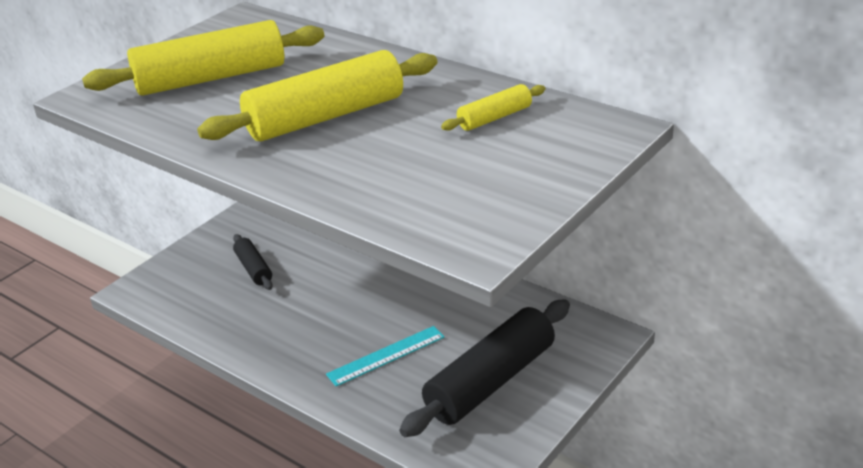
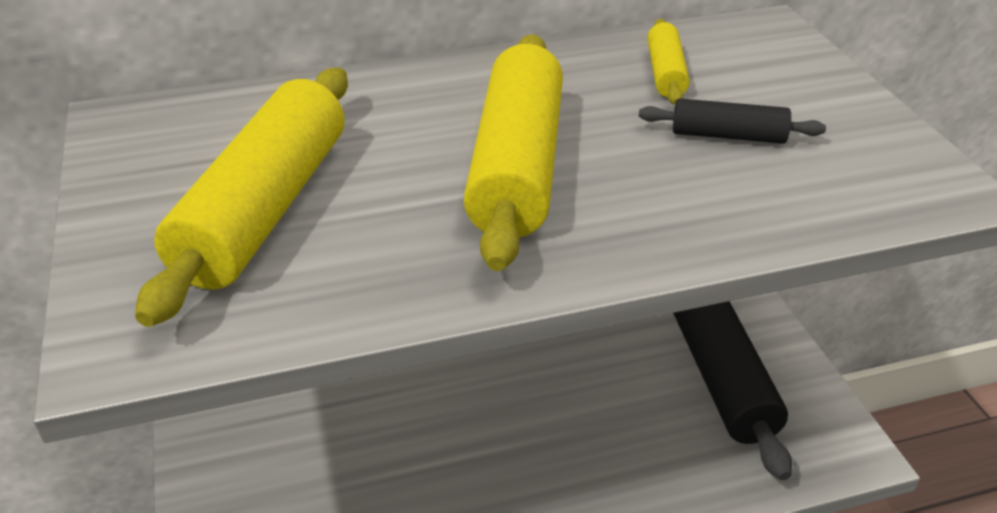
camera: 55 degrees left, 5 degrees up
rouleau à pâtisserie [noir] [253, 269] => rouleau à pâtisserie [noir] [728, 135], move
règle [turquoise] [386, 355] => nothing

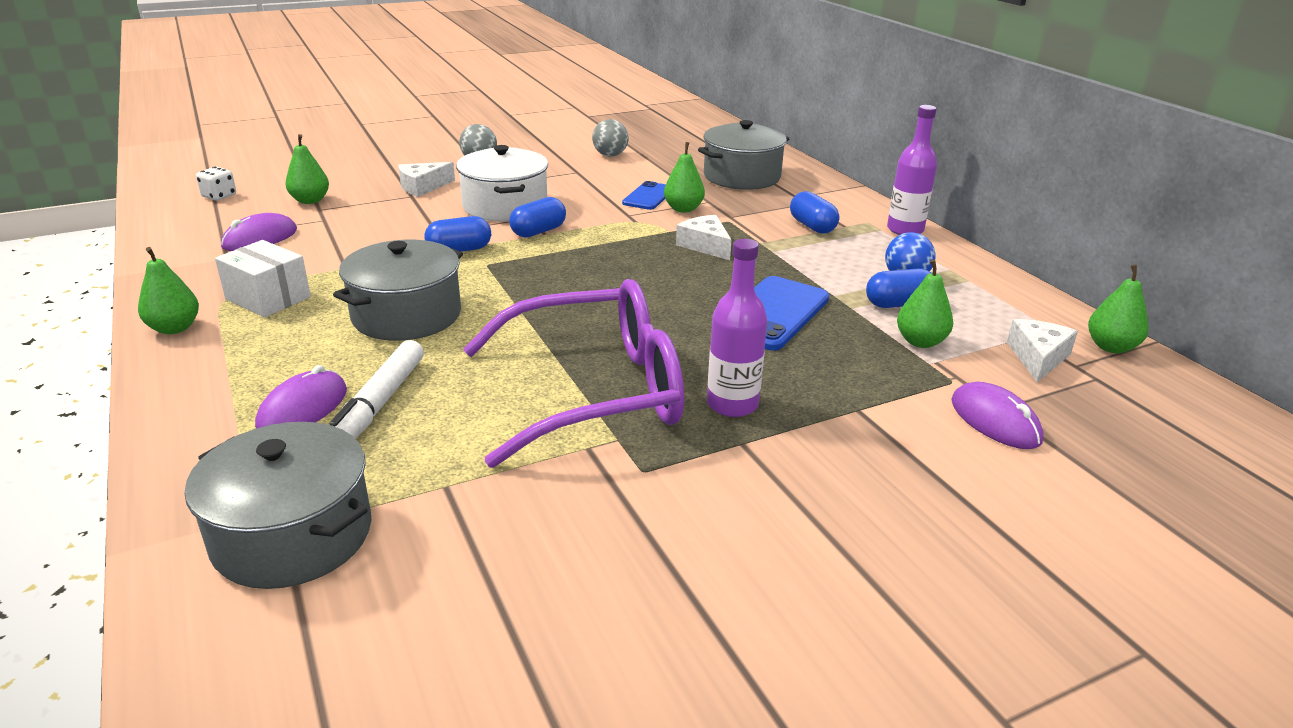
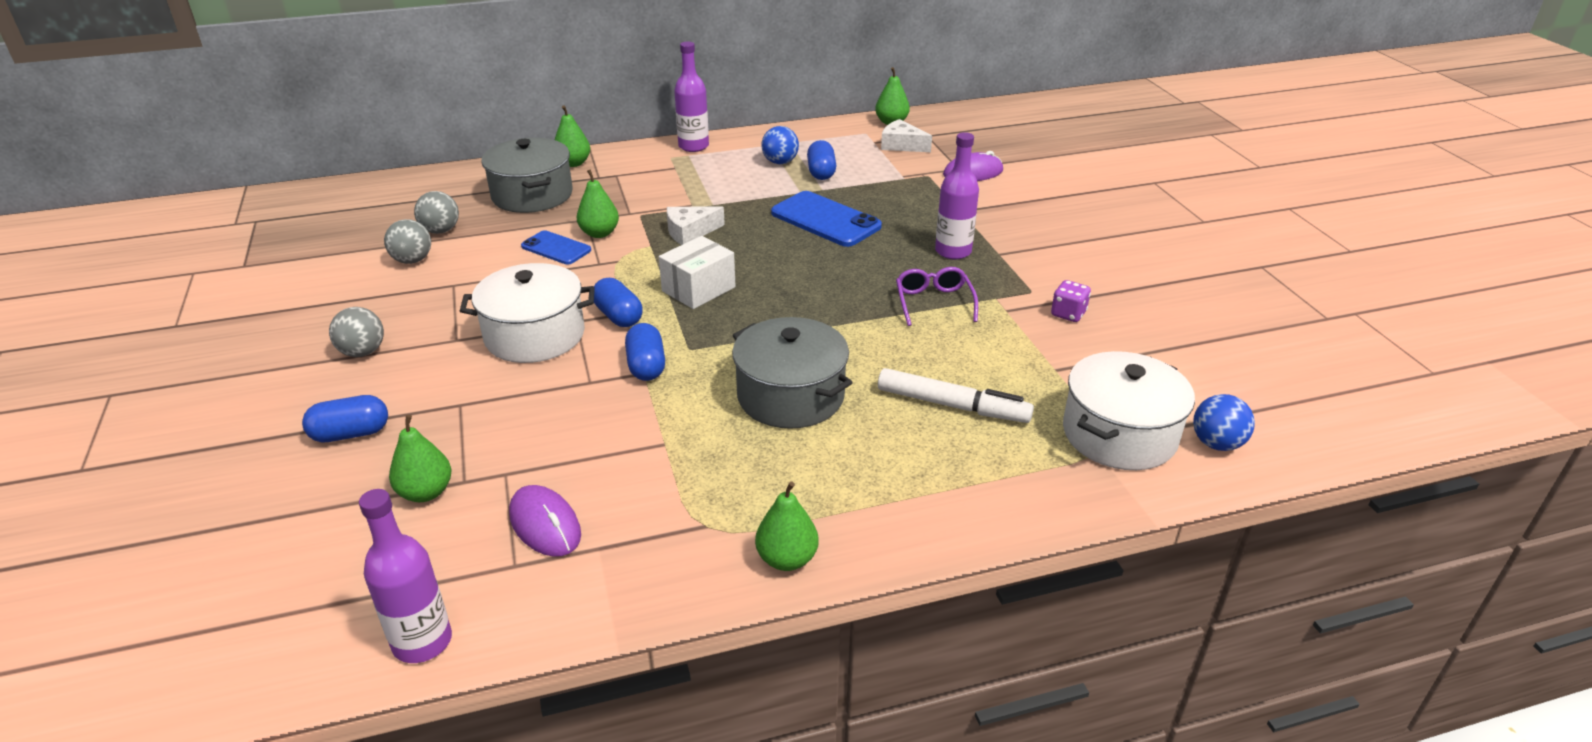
camera: 80 degrees left, 5 degrees up
fromage [blanc] [423, 187] => nothing
dé [blanc] [219, 196] => nothing
gélule [bleu] [812, 226] => gélule [bleu] [351, 434], move
boîte [blanc] [268, 298] => boîte [blanc] [698, 289], move
poire [vert] [920, 342] => poire [vert] [573, 163], move
lunettes [violet] [596, 391] => lunettes [violet] [933, 302], x0.44
souris [violet] [303, 408] => nothing
marmite [gris] [292, 535] => marmite [blanc] [1119, 434]
nothing => balle [gris] [441, 230]
nothing => dé [violet] [1068, 314]
nothing => balle [bleu] [1216, 444]
nothing => bouteille [violet] [422, 642]

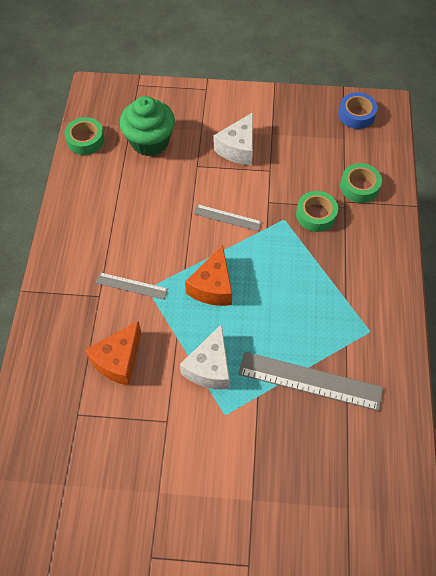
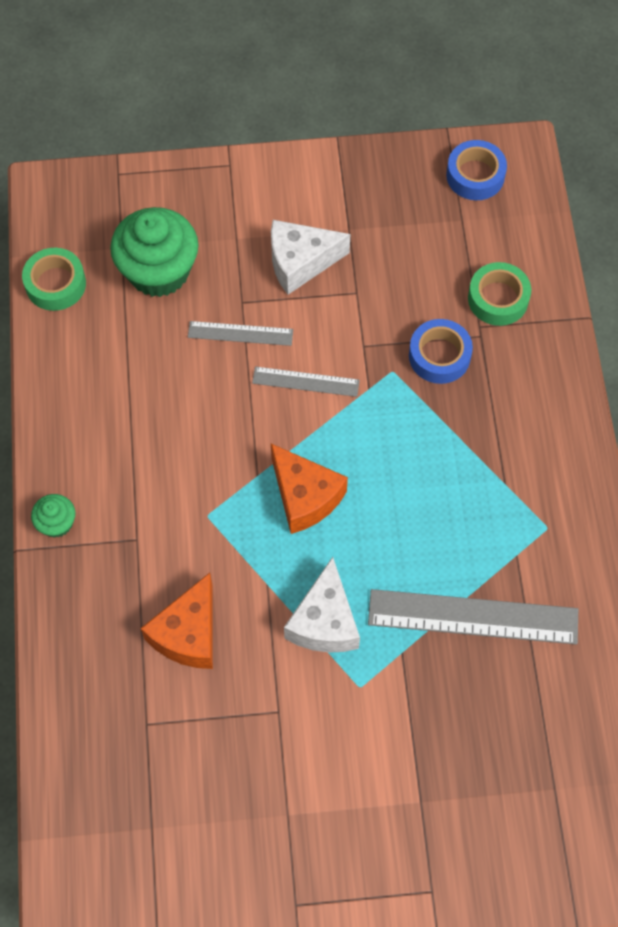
camera: 10 degrees left, 5 degrees up
fromage [blanc] [238, 148] => fromage [blanc] [300, 262], 60 degrees clockwise
ruban adhésif [vert] [316, 215] => ruban adhésif [bleu] [439, 356]
fromage [orange] [212, 287] => fromage [orange] [305, 496], 45 degrees counterclockwise
règle [gris] [131, 286] => règle [gris] [240, 333], move
nothing => muffin [vert] [57, 523]

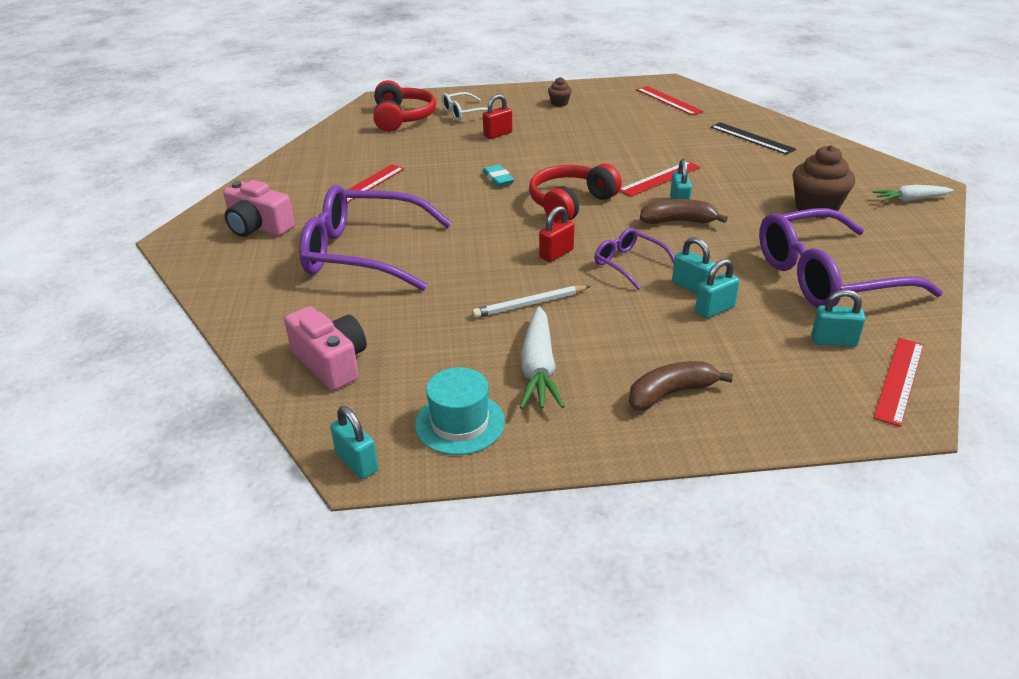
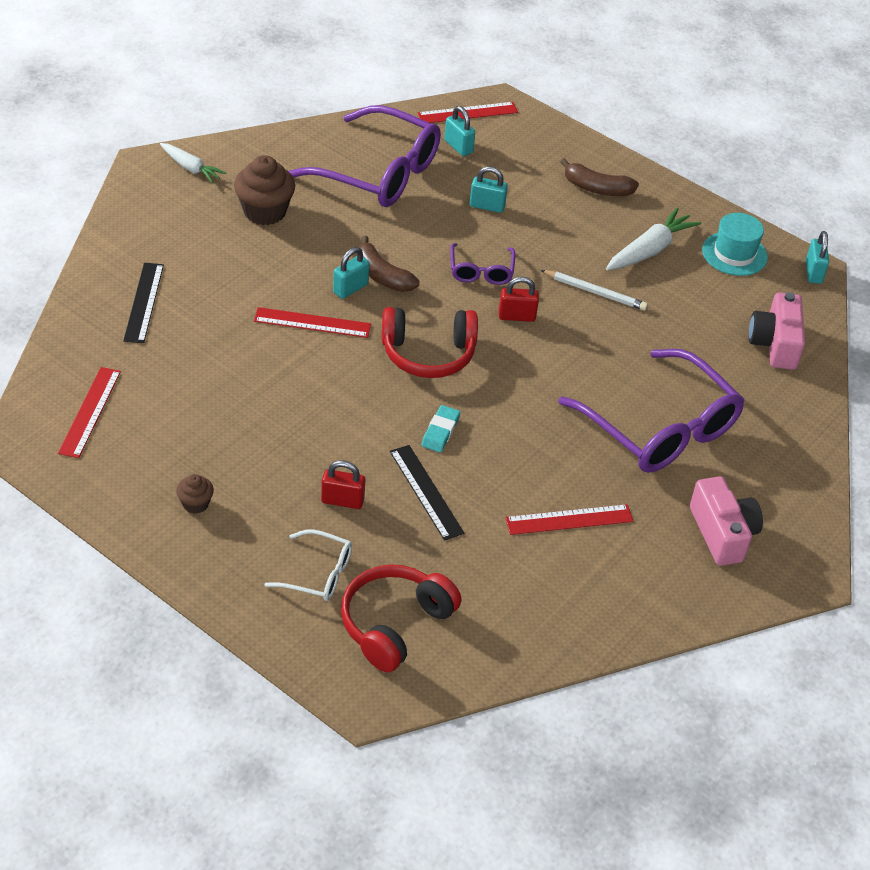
camera: 140 degrees left, 10 degrees up
cadenas [turquoise] [691, 287] => nothing
nothing => règle [noir] [426, 492]

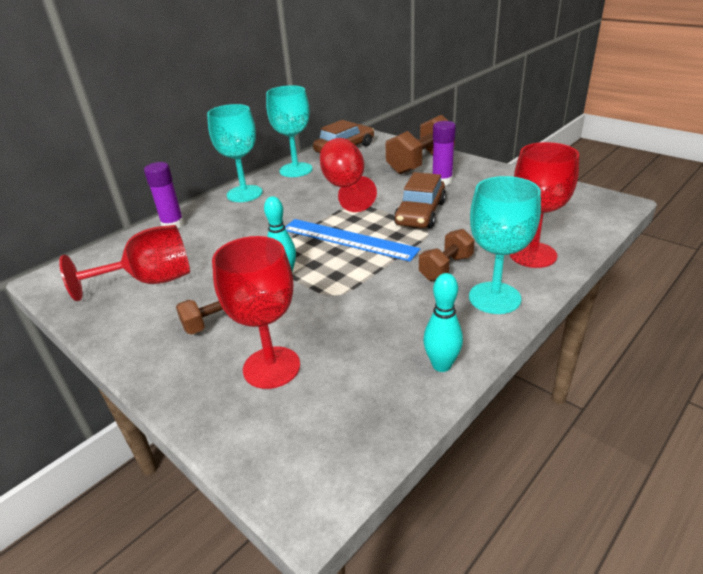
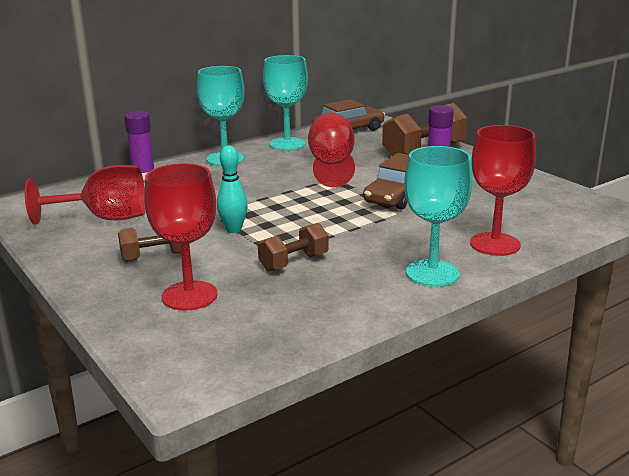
camera: 10 degrees right, 10 degrees down
règle [bleu] [348, 239] => nothing
haltère [marron] [446, 268] => haltère [marron] [294, 262], move
quille [turquoise] [441, 365] => nothing

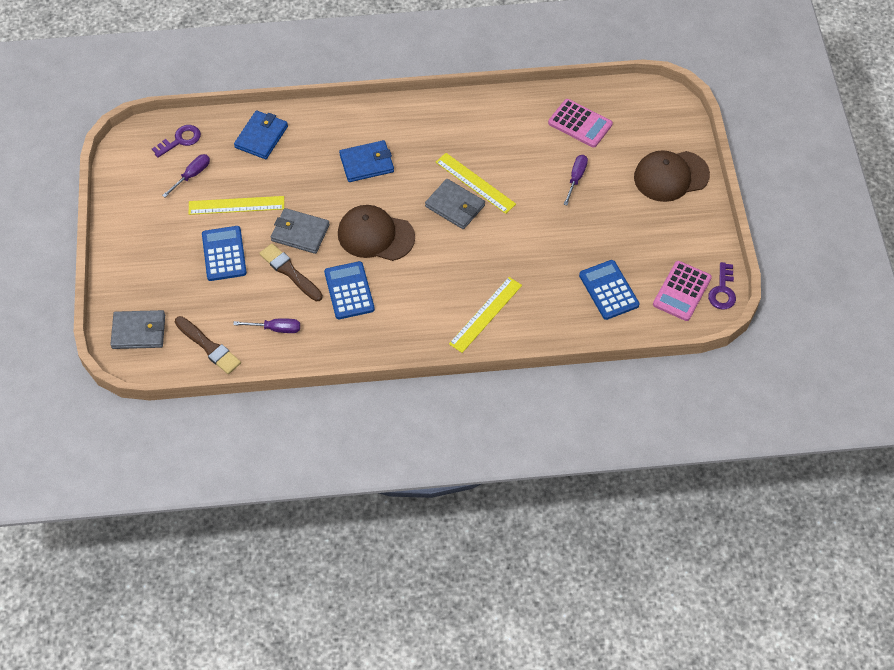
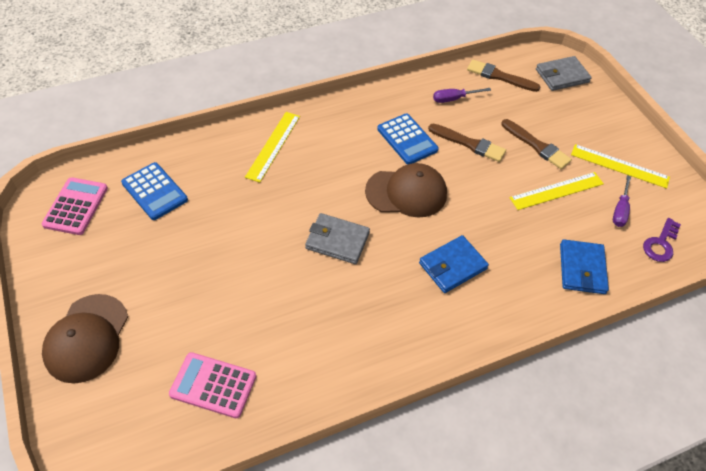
camera: 160 degrees right, 5 degrees down
casquette [marron] [671, 176] => casquette [marron] [87, 338], 135 degrees clockwise
règle [jaune] [475, 183] => règle [jaune] [619, 166], move
tournevis [violet] [576, 178] => nothing
portefeuille [gris] [300, 233] => nothing
calculatrice [bleu] [224, 254] => pinceau [marron] [537, 146]
clé [violet] [722, 291] => nothing

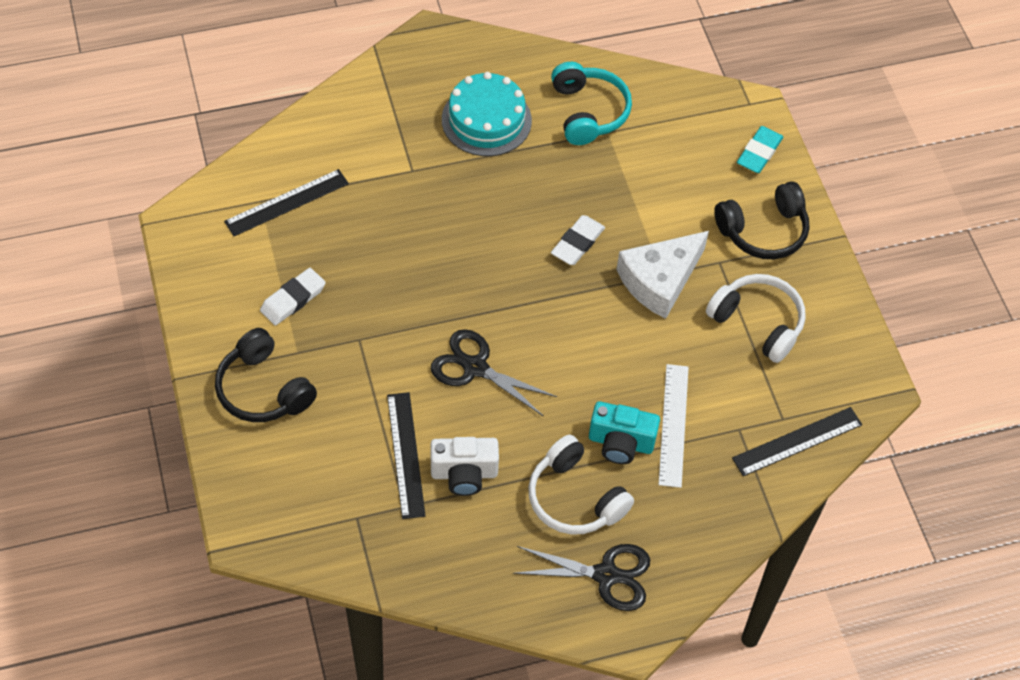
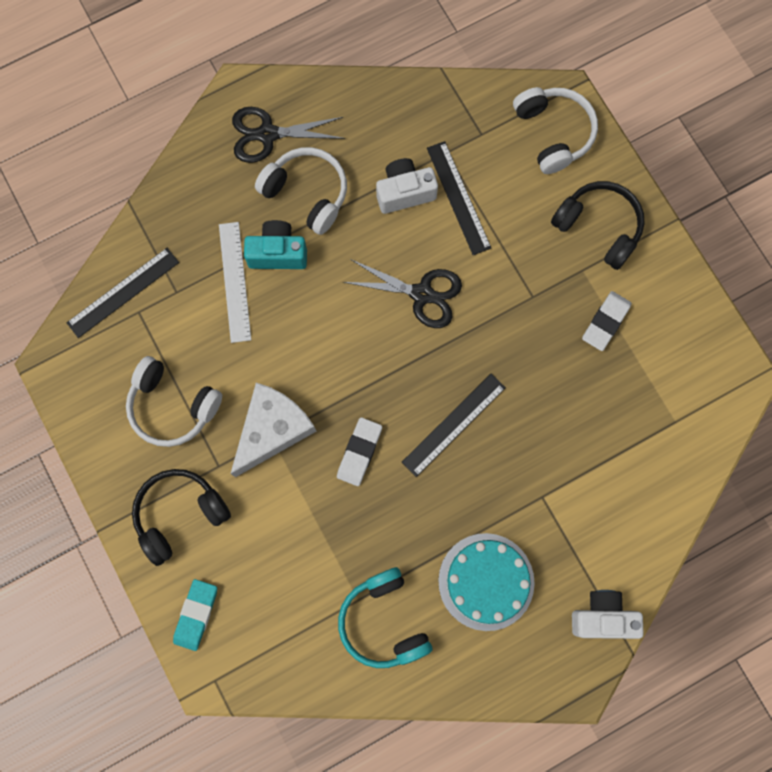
camera: 170 degrees right, 20 degrees up
règle [noir] [286, 202] => règle [noir] [454, 425], move
nothing => casque audio [blanc] [553, 133]
nothing => appareil photo [blanc] [602, 617]

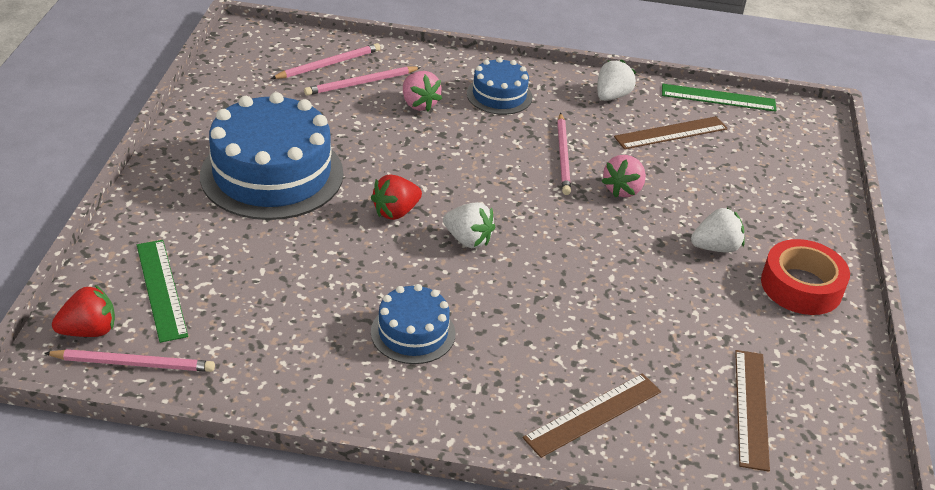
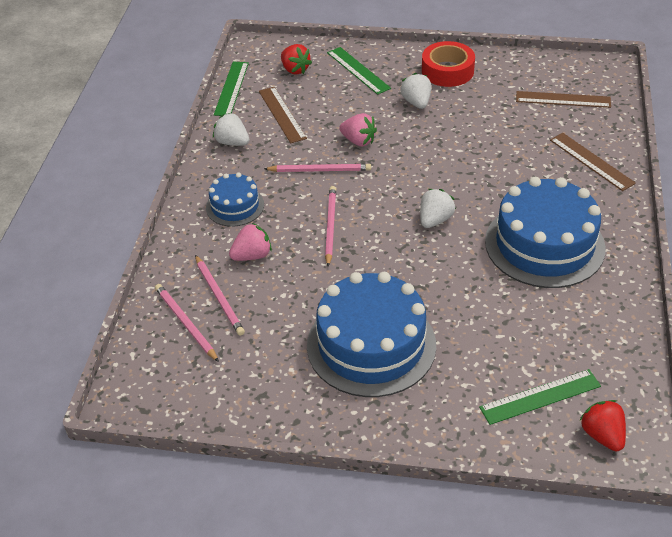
camera: 85 degrees left, 5 degrees up
fraise [rouge] [396, 212] => fraise [rouge] [295, 70], move
gâteau [bleu] [413, 333] => gâteau [bleu] [544, 244], x1.92
crayon [rose] [134, 363] => crayon [rose] [330, 226], move
nothing => règle [vert] [358, 70]

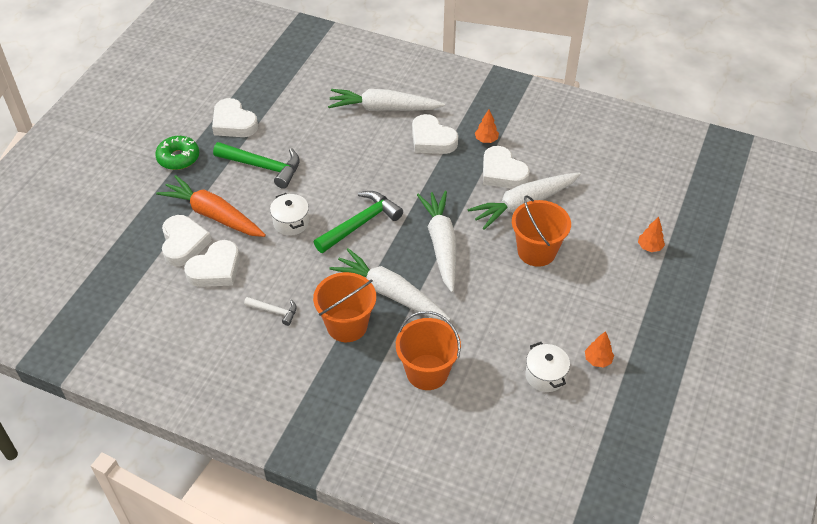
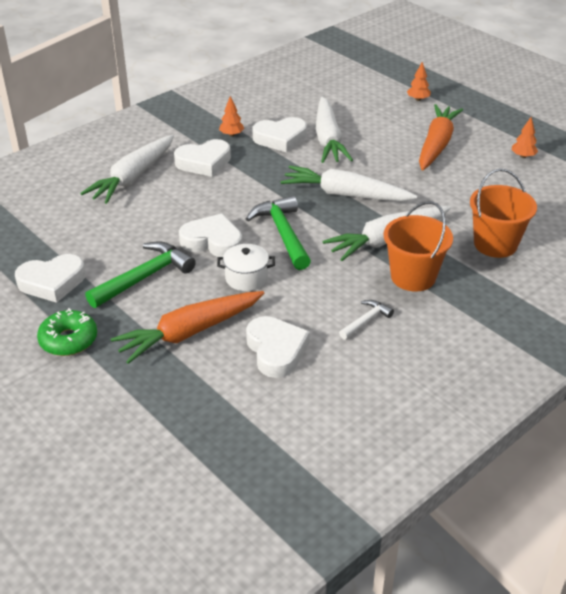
camera: 65 degrees left, 10 degrees down
seau [orange] [536, 251] => nothing
cœur [blanc] [183, 243] => cœur [blanc] [212, 241], move
marmite [blanc] [545, 375] => nothing
nothing => carotte [orange] [436, 145]

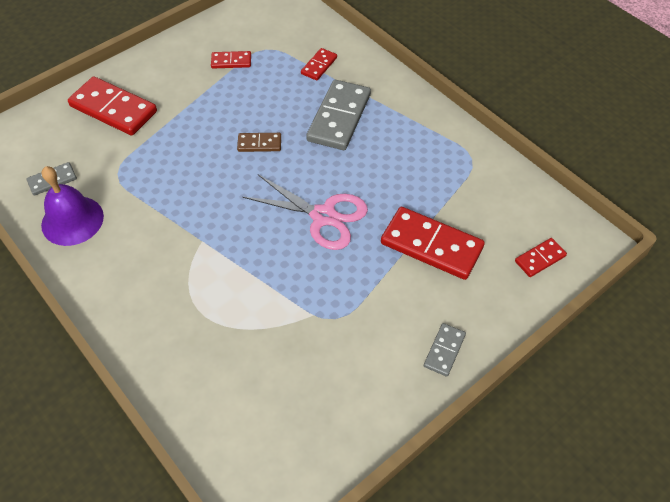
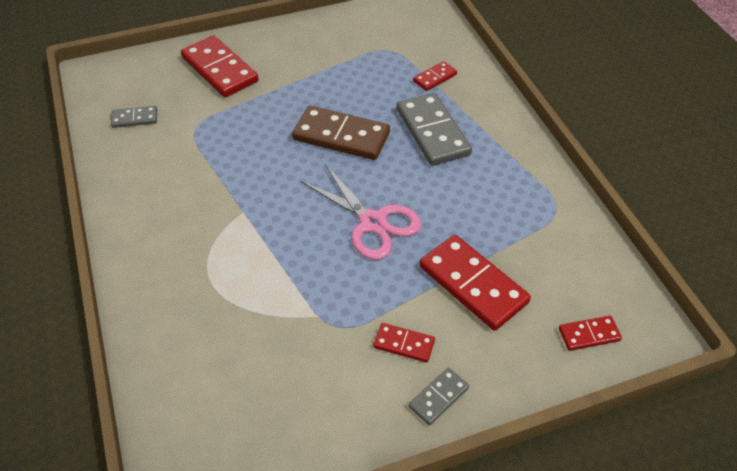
camera: 20 degrees right, 5 degrees down
domino [rouge] [231, 61] => domino [rouge] [404, 344], move
domino [gris] [339, 117] => domino [gris] [433, 132], 60 degrees counterclockwise
domino [marron] [259, 144] => domino [marron] [341, 136], x1.97
cloche [violet] [72, 220] => nothing

